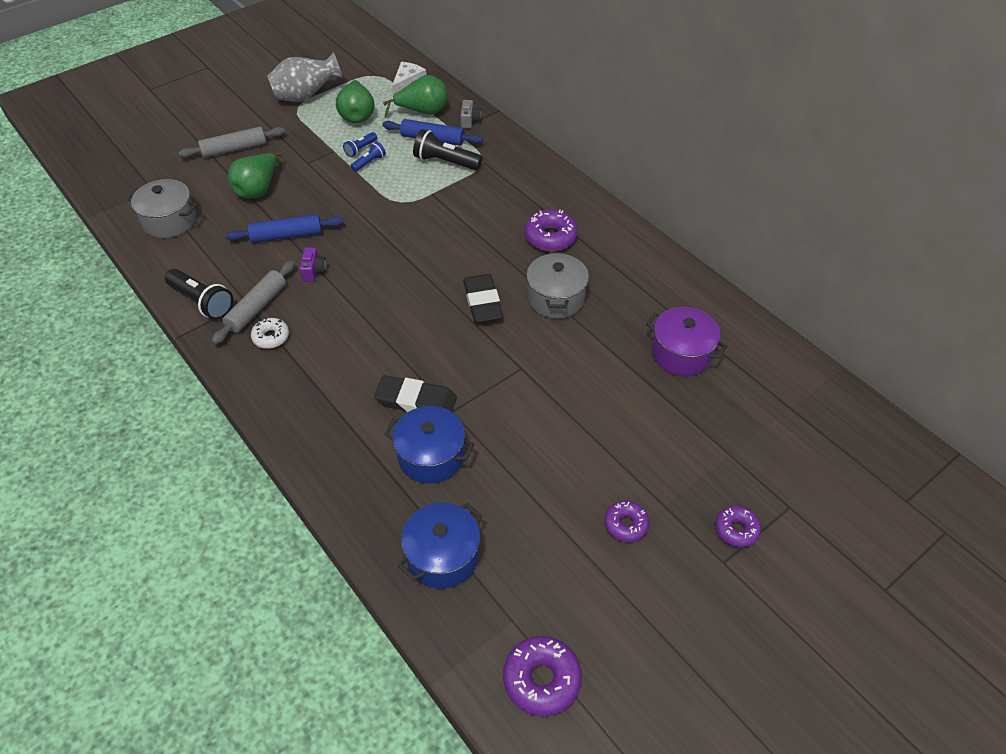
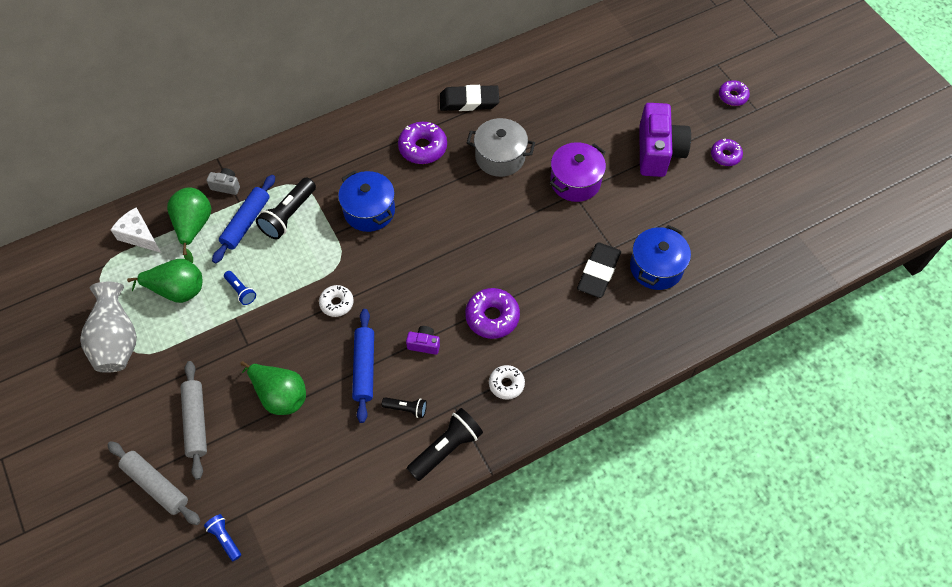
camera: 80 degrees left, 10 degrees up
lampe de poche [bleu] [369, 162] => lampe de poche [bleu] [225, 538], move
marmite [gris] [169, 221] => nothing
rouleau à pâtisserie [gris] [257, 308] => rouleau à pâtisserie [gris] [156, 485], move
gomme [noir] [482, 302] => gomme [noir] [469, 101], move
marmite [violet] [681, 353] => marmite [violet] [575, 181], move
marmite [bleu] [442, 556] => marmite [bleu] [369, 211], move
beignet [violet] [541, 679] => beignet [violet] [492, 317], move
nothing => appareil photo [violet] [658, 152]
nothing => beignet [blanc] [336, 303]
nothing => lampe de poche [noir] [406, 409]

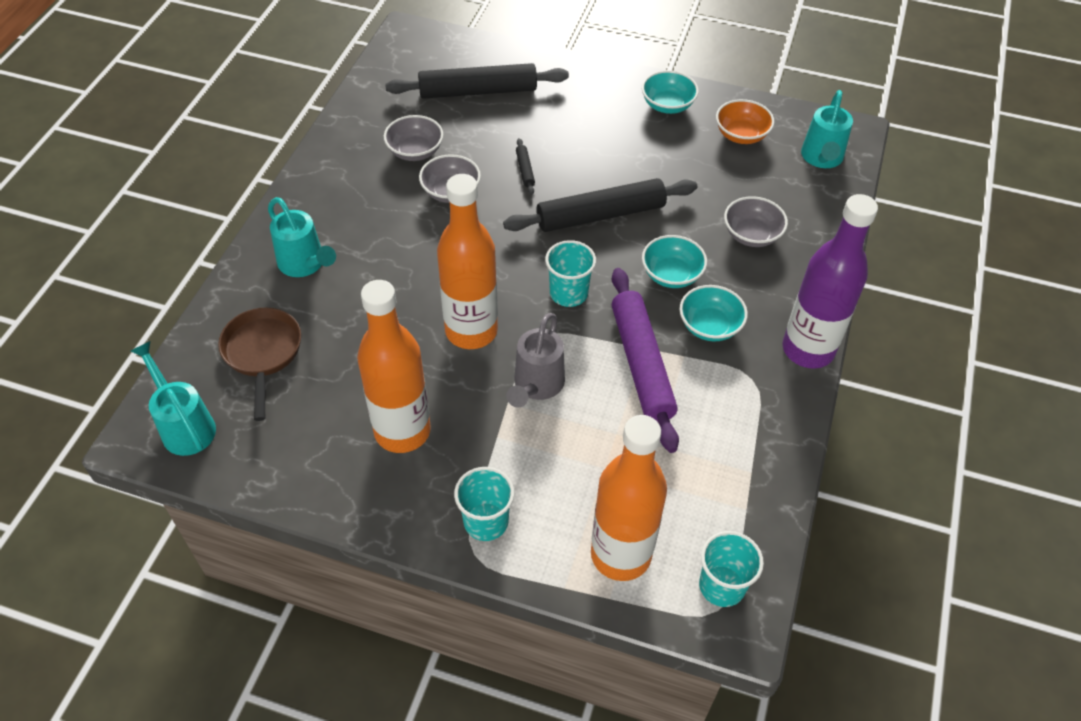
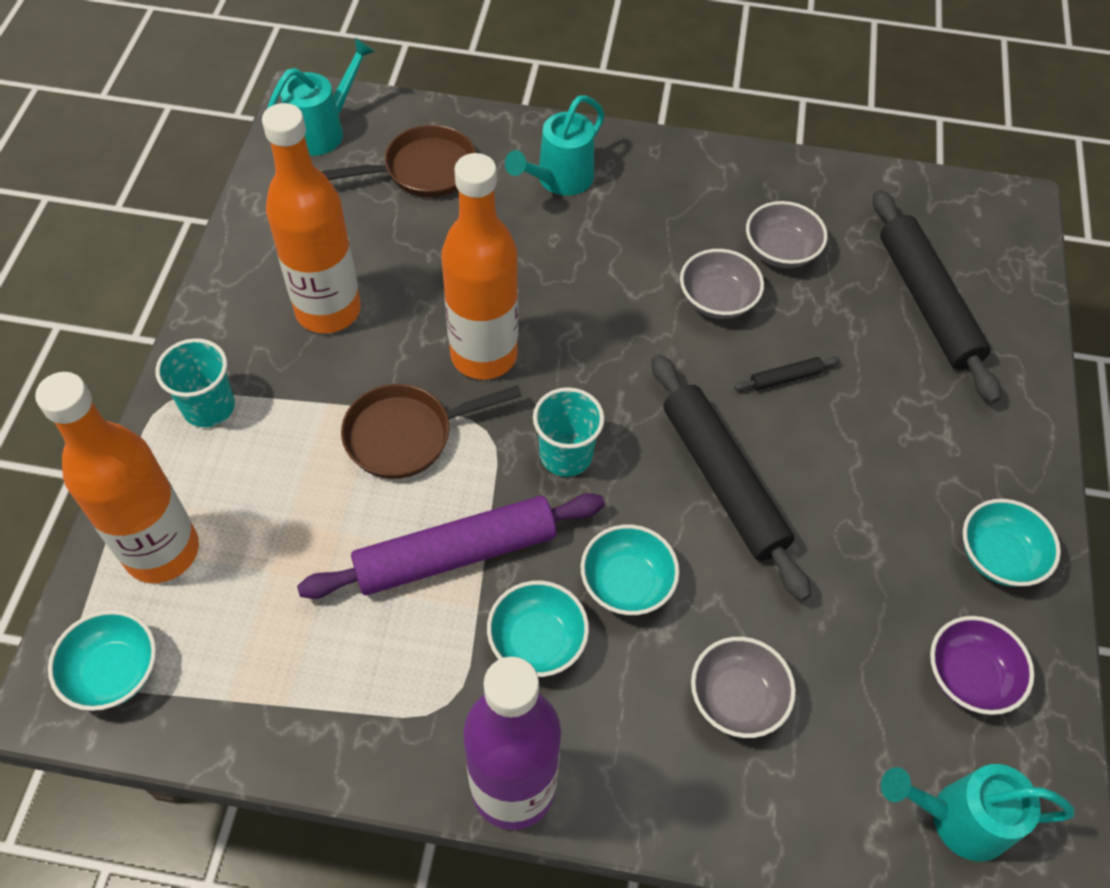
camera: 80 degrees right, 5 degrees up
bol [orange] [741, 135] => bol [violet] [969, 676]
arrosoir [gris] [536, 385] => poêle [marron] [407, 435]
gobelet [turquoise] [722, 586] => bol [turquoise] [114, 672]

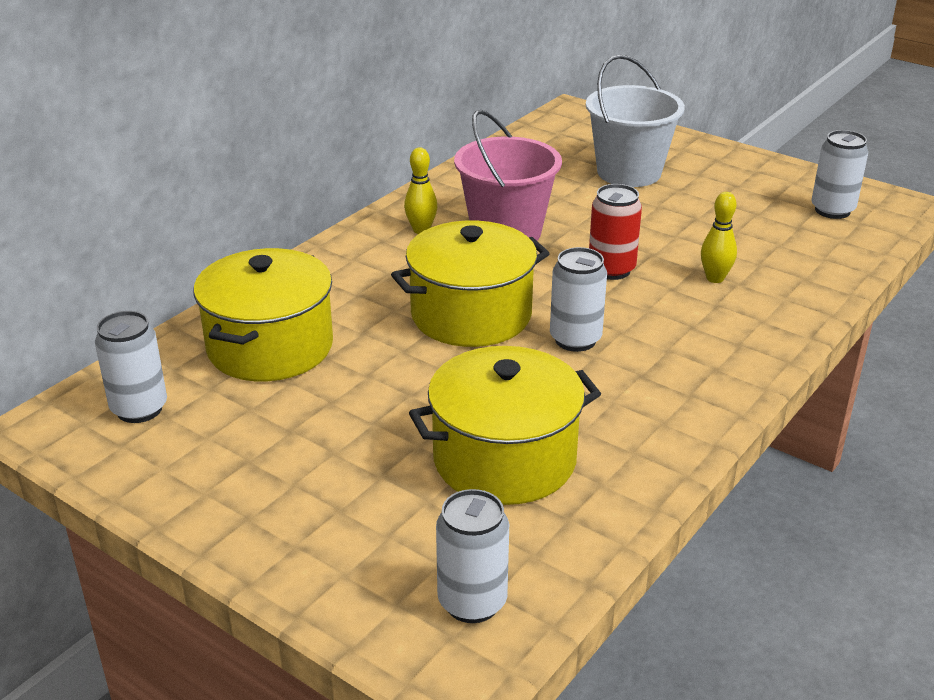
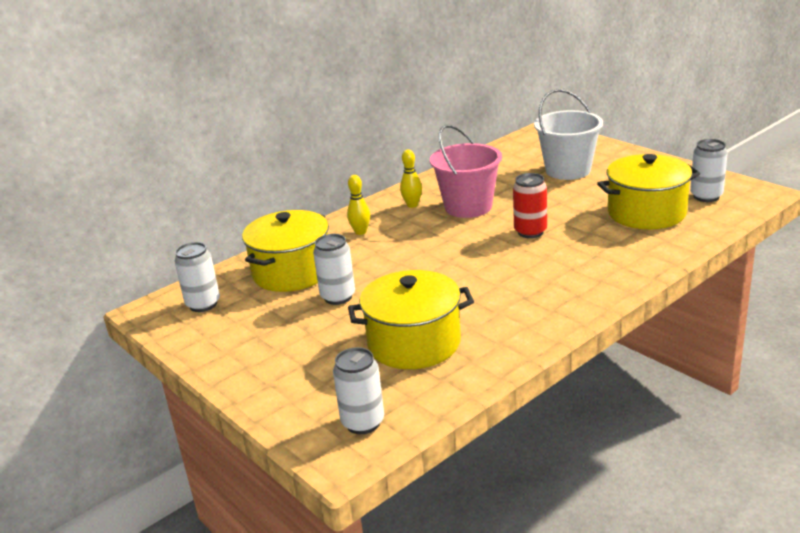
camera: 15 degrees right, 5 degrees down
quille [jaune] [715, 278] => quille [jaune] [360, 232], move
marmite [jaune] [471, 315] => marmite [jaune] [646, 213], move
canette [blanc] [575, 339] => canette [blanc] [338, 297], move

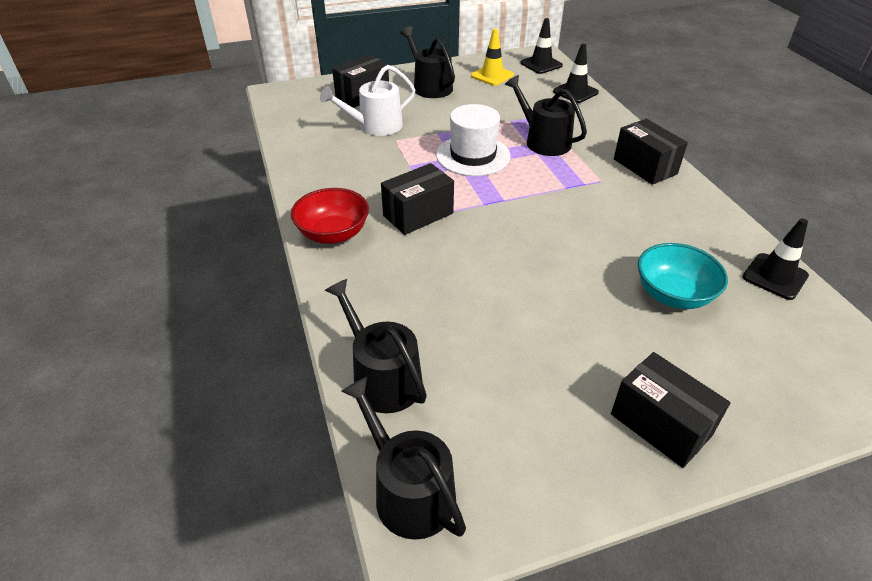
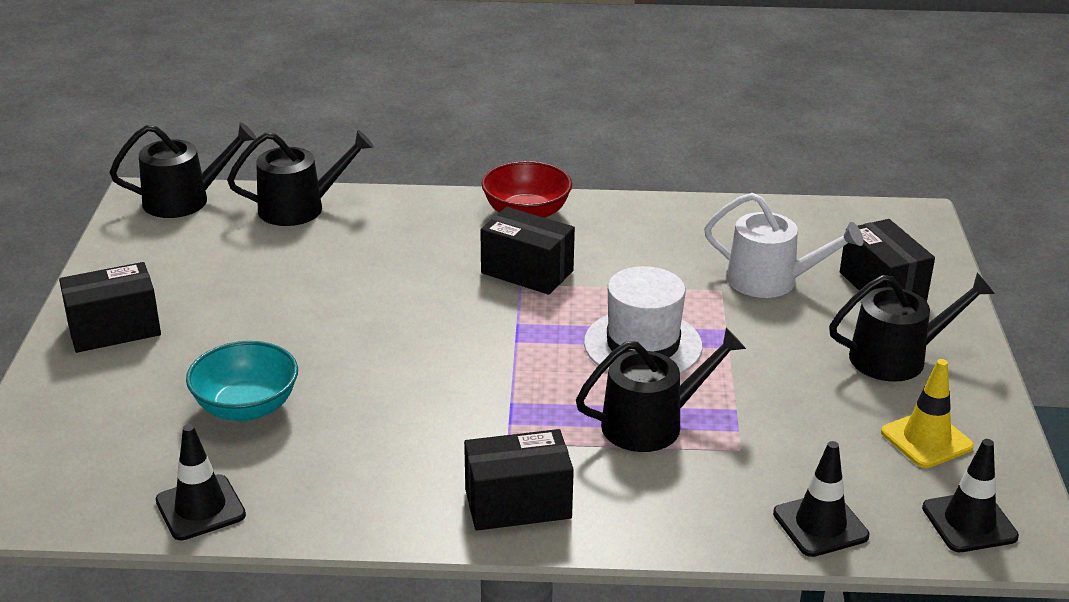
camera: 110 degrees right, 10 degrees down
arrosoir [blanc] [375, 126] => arrosoir [blanc] [771, 281], 120 degrees clockwise
boîte [noir] [418, 214] => boîte [noir] [527, 272], 45 degrees counterclockwise

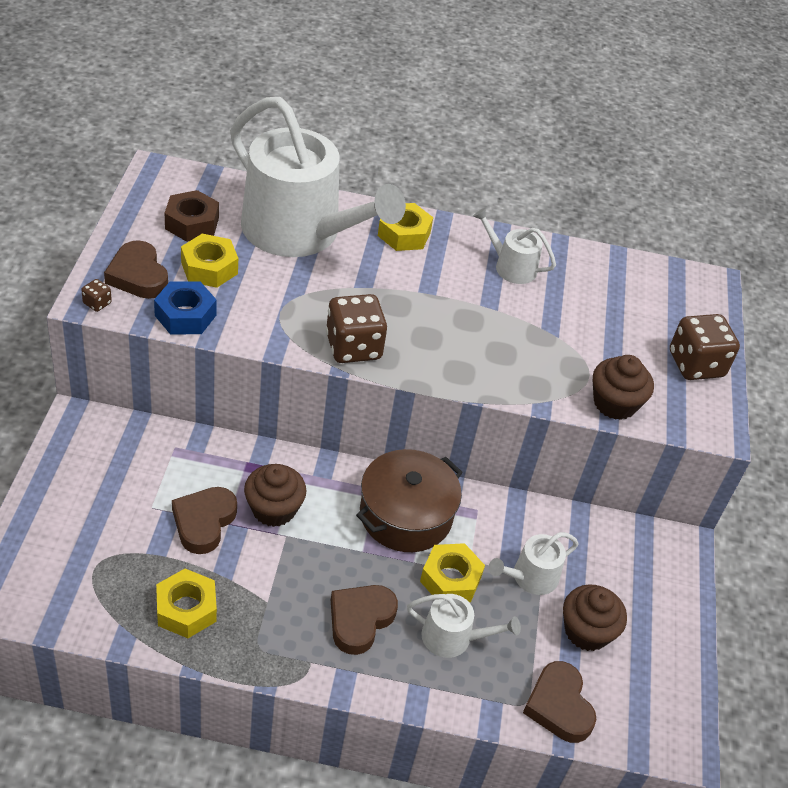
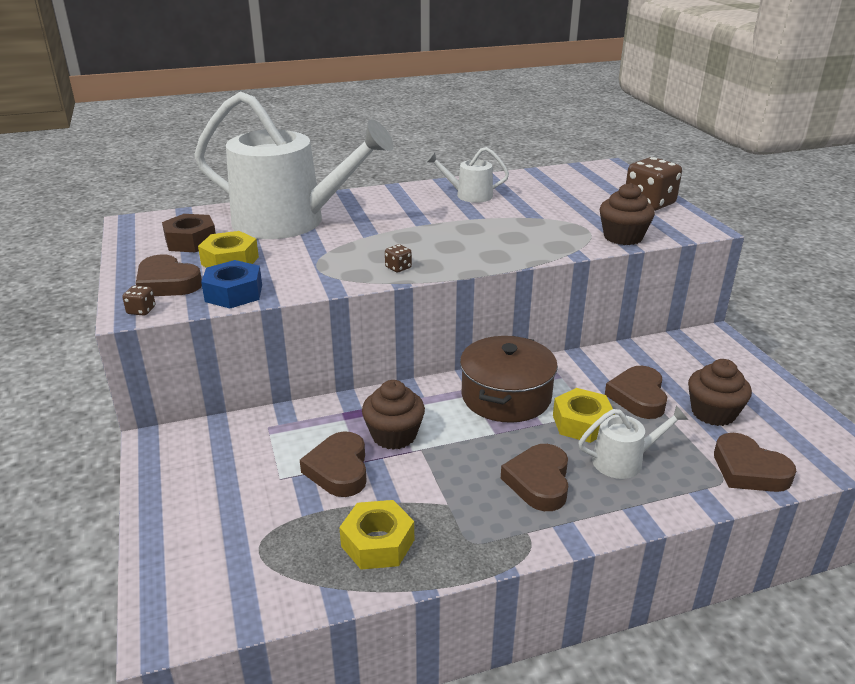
camera: 20 degrees left, 15 degrees down
écrou [jaune] [404, 234] => nothing
dé [marron] [353, 347] => dé [marron] [398, 268], x0.43
arrosoir [blanc] [530, 577] => cœur [marron] [638, 397]

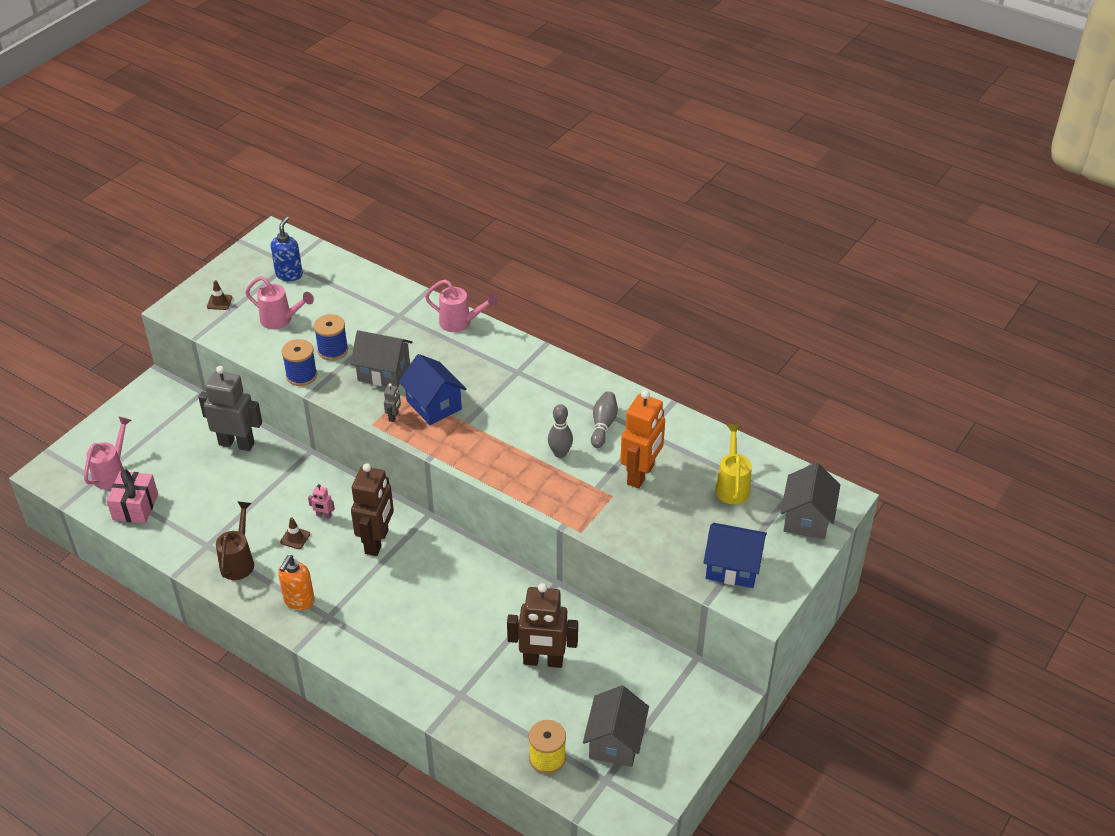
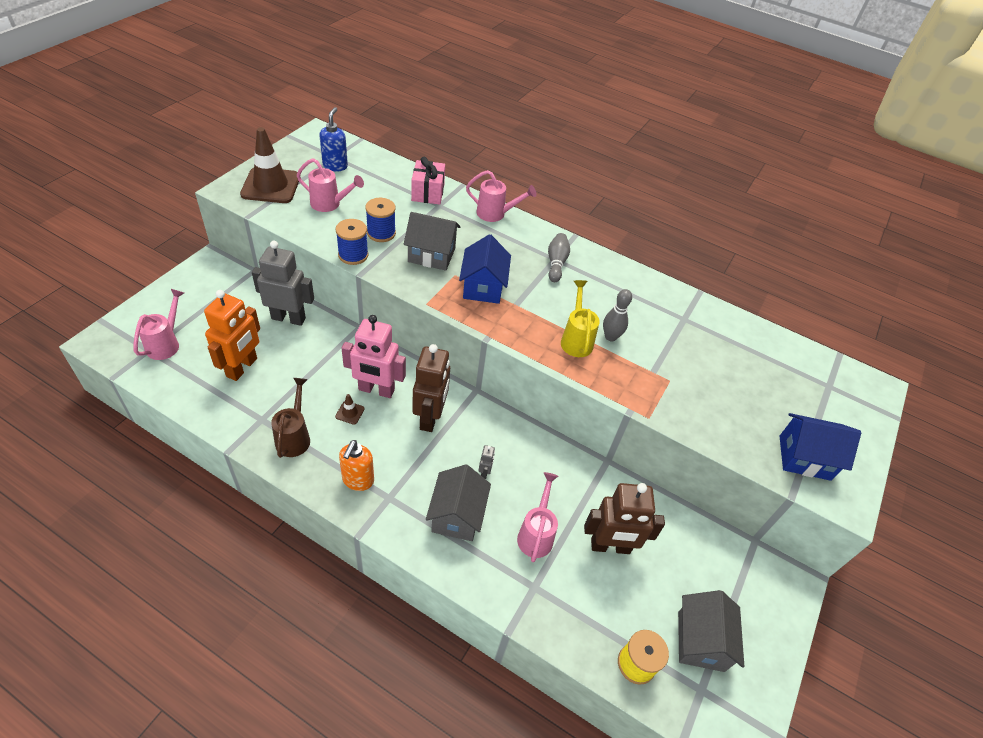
camera: 10 degrees left, 5 degrees up
cône de chantier [marron] [219, 302] => cône de chantier [marron] [271, 186], x2.47
maison [bleu] [434, 405] => maison [bleu] [483, 287], 45 degrees clockwise
robot [gris] [394, 417] => robot [gris] [485, 472], move
robot [orange] [641, 474] => robot [orange] [242, 367], move
quille [gris] [603, 425] => quille [gris] [556, 263], move
arrosoir [jaune] [732, 486] => arrosoir [jaune] [576, 339], move
maison [gris] [807, 518] => maison [gris] [457, 515], move
cadeau [rose] [135, 507] => cadeau [rose] [428, 192], move
robot [rose] [324, 515] => robot [rose] [376, 390], x2.43
nothing => arrosoir [rose] [536, 534]

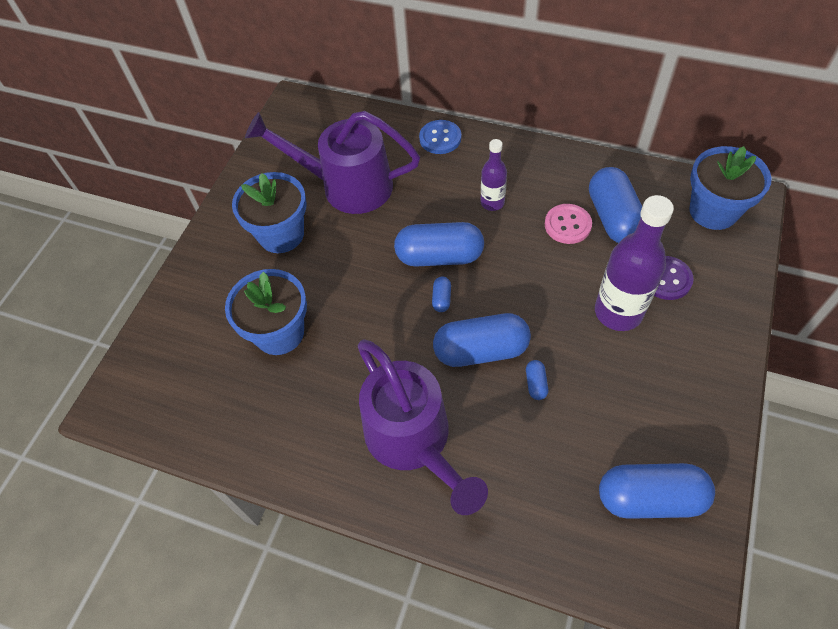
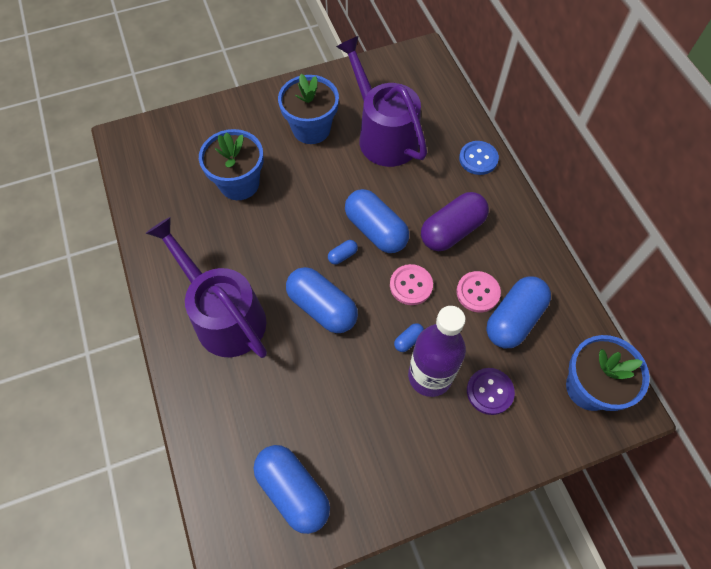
camera: 45 degrees right, 5 degrees up
bouteille [violet] [492, 202] => gélule [violet] [452, 230]
arrosoir [violet] [414, 441] => arrosoir [violet] [223, 315], 120 degrees clockwise
gélule [bleu] [536, 384] => gélule [bleu] [408, 340], move
nothing => bouton [rose] [411, 285]

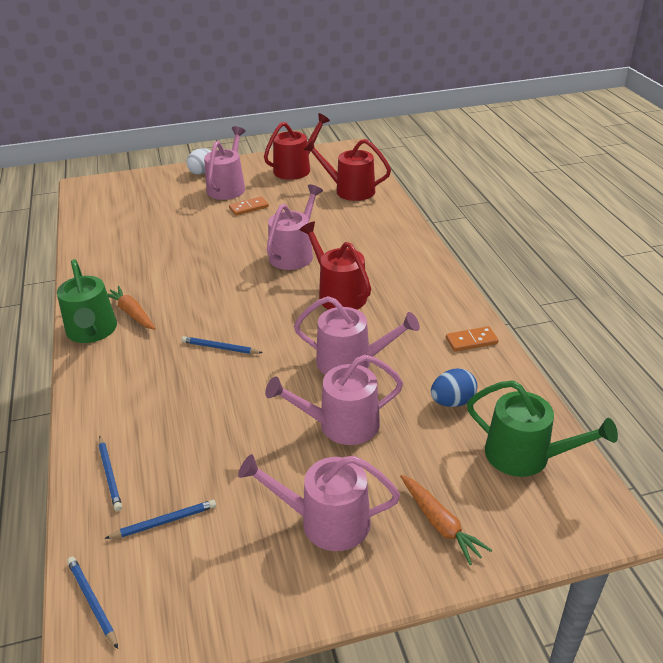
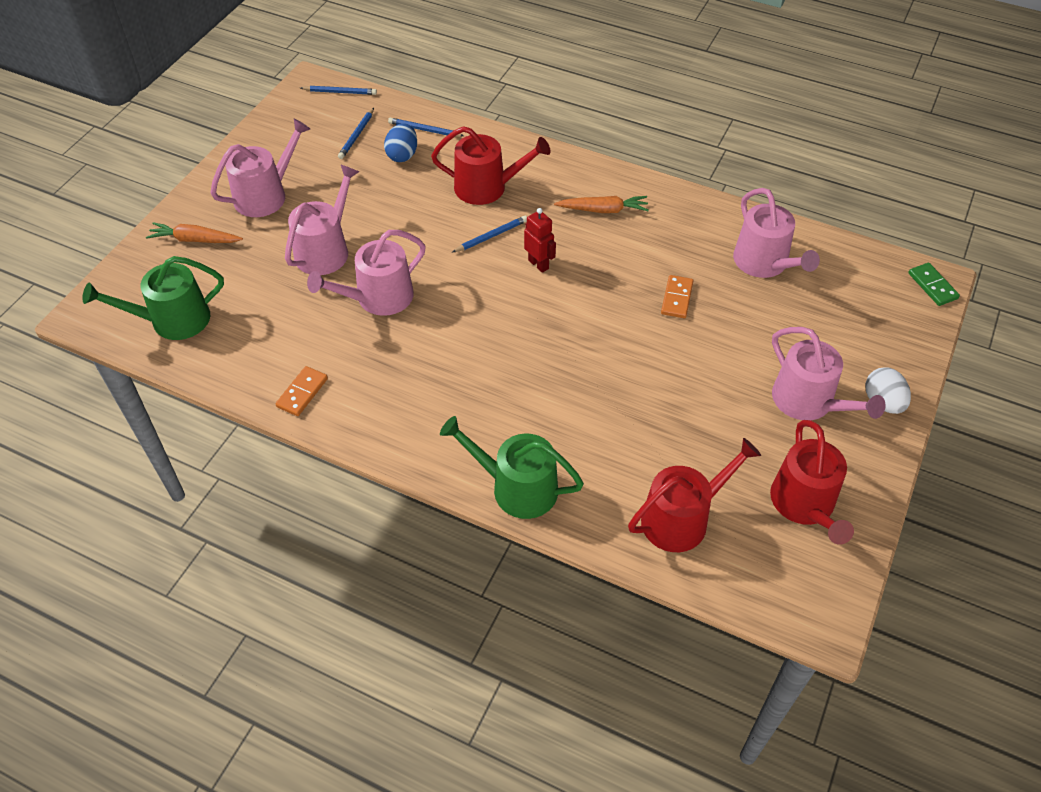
camera: 130 degrees right, 15 degrees up
arrosoir [rose] [294, 254] => arrosoir [rose] [764, 263], move
domino [orange] [249, 208] => domino [orange] [677, 298], move
arrosoir [rouge] [338, 294] => arrosoir [rouge] [487, 187], move
arrosoir [vert] [92, 331] => arrosoir [vert] [516, 487], move
œuf [bleu] [452, 402] => œuf [bleu] [402, 155], move
nothing => robot [rouge] [538, 264]
nothing => domino [vert] [932, 286]

